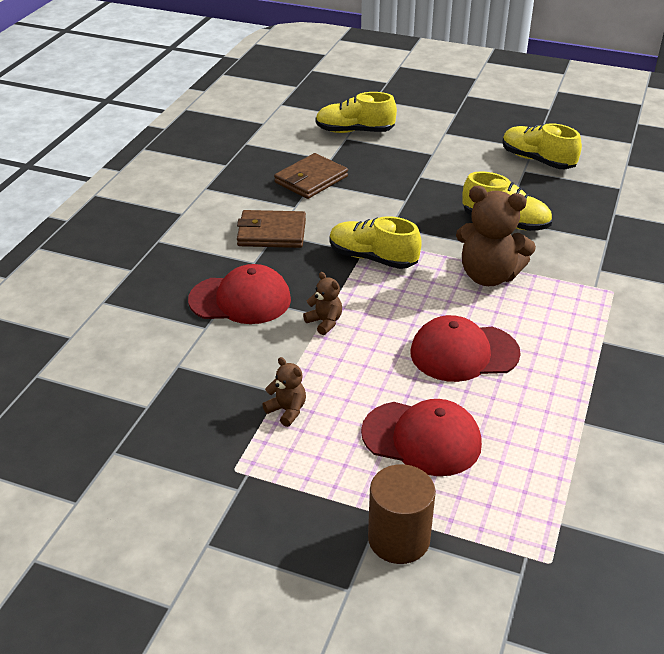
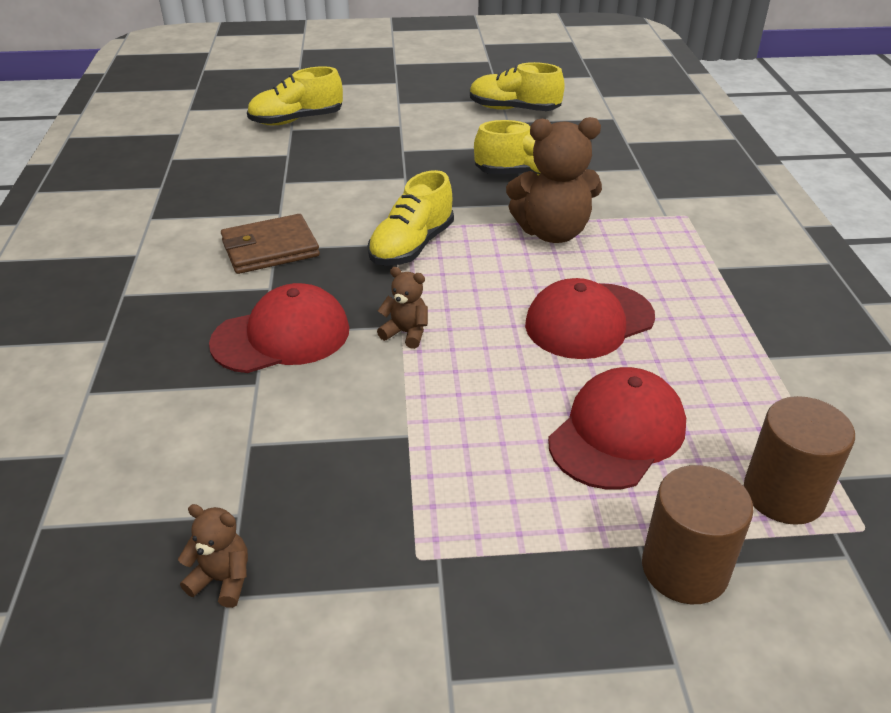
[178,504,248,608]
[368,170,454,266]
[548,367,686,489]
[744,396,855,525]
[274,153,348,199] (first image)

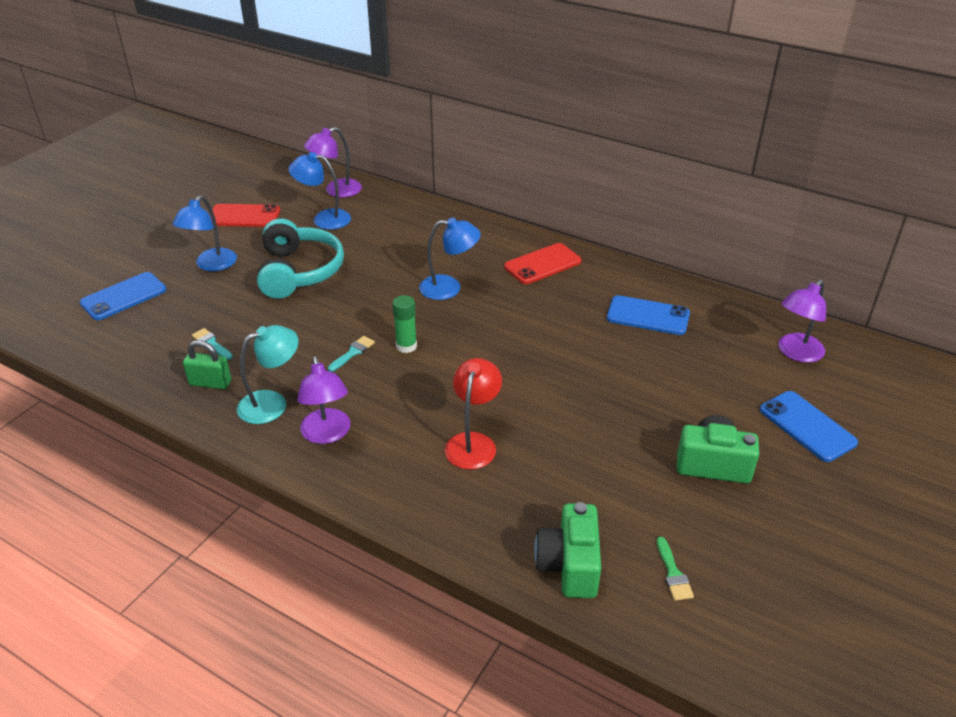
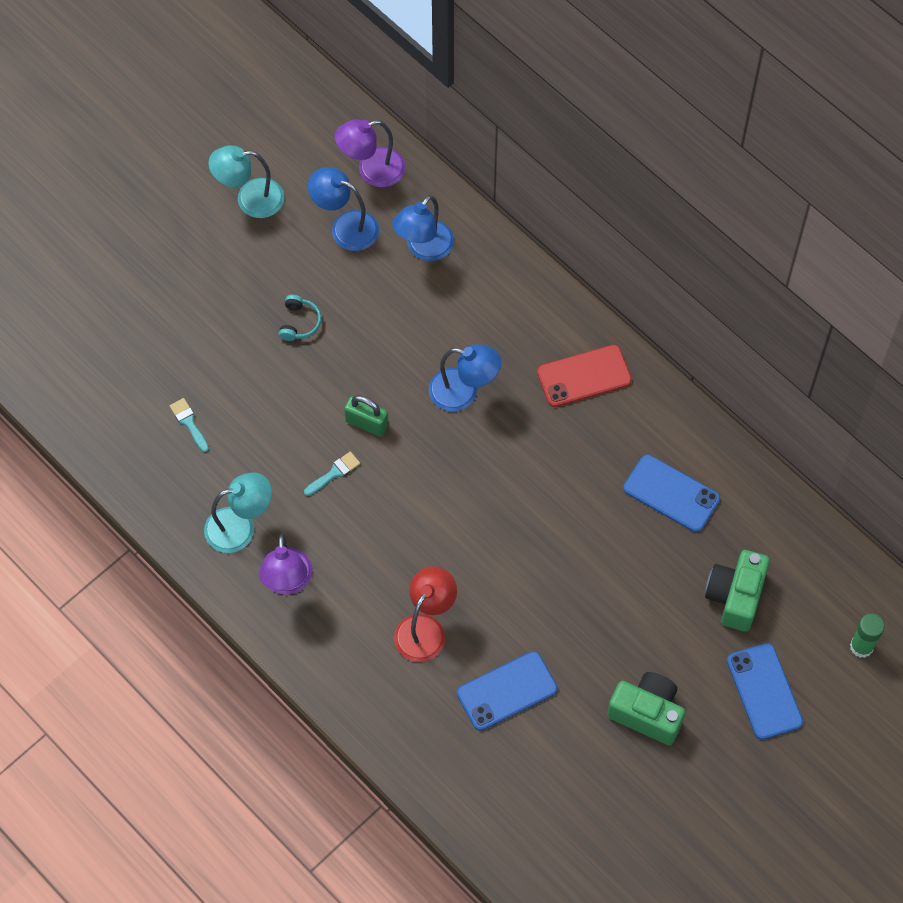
[208,145,284,218]
[279,295,321,341]
[344,395,389,437]
[392,195,454,261]
[457,651,558,731]
[705,550,770,632]
[850,614,885,658]
[656,537,694,601] (first image)
[778,280,826,363] (first image)

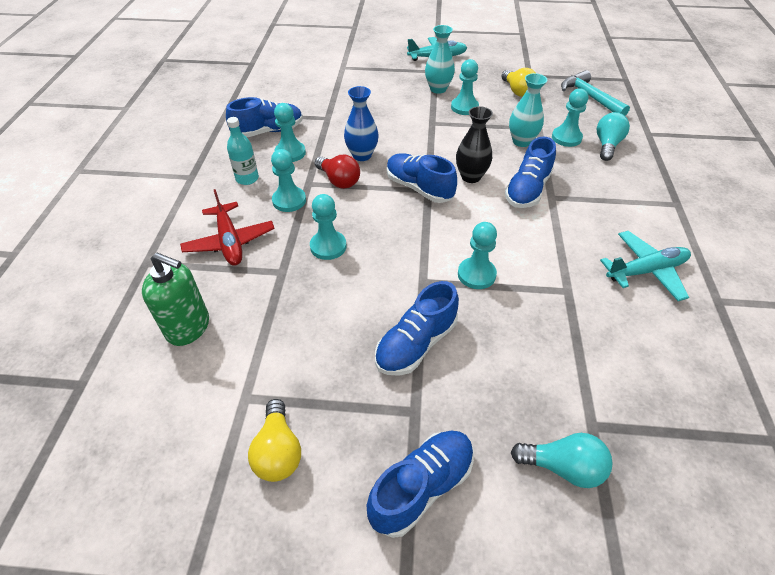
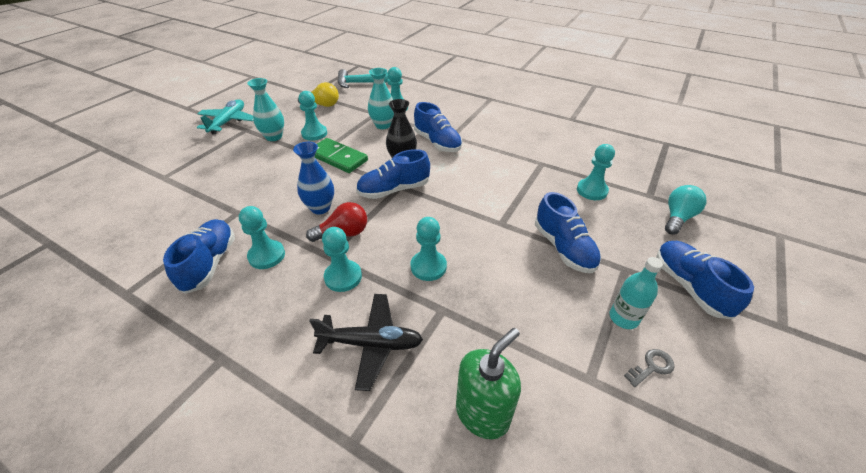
[309,294,423,391]
[315,138,368,173]
[577,144,615,200]
[610,257,663,329]
[624,349,675,387]
[597,112,630,161] (first image)
[600,231,691,301] (first image)

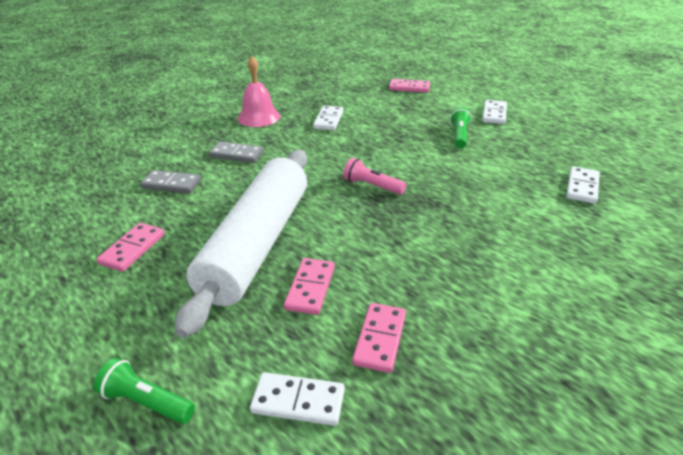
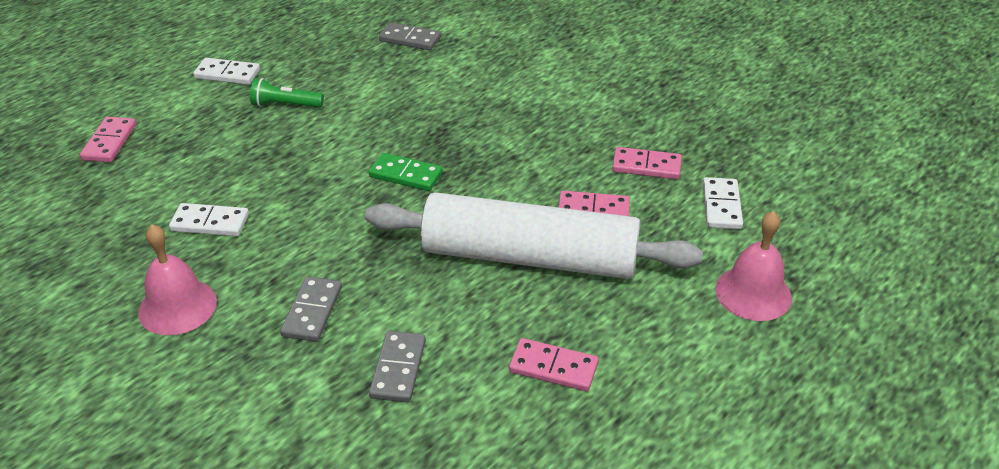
[369,153,443,191]
[379,22,441,50]
[715,211,792,321]

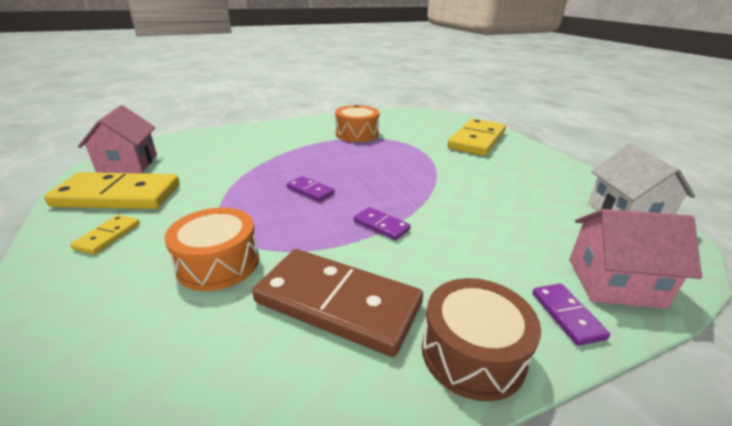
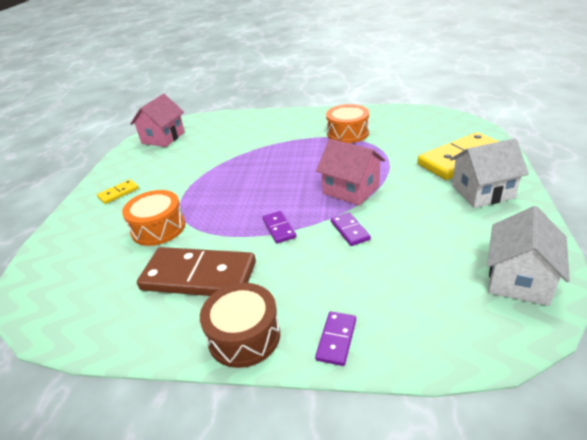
[137,247,256,296]
[316,139,385,206]
[331,212,371,246]
[450,139,529,208]
[44,172,180,209] (first image)

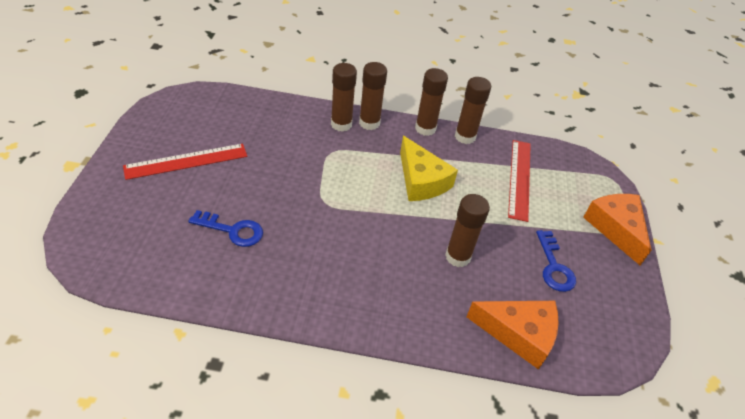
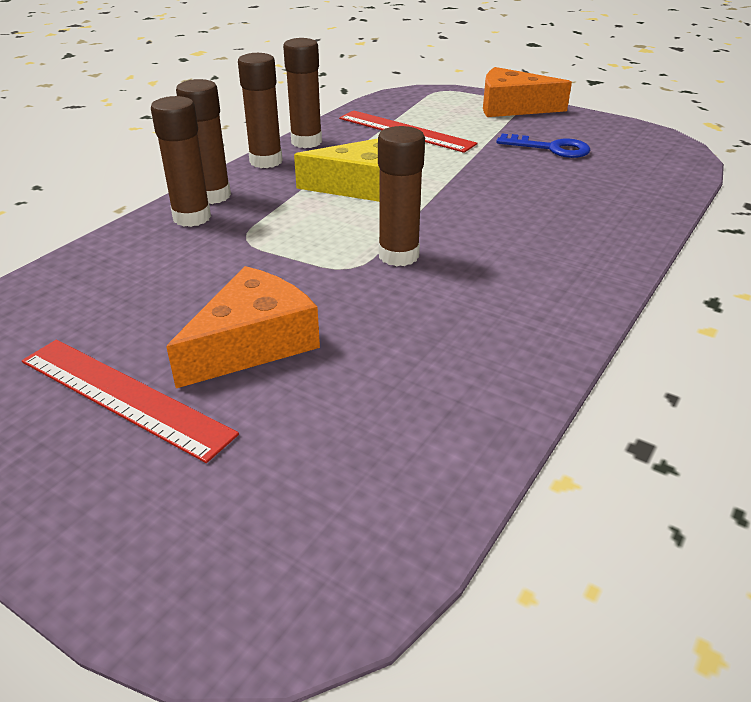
[22,340,239,463]
[166,266,320,388]
[378,126,425,266]
[188,210,263,247] (first image)

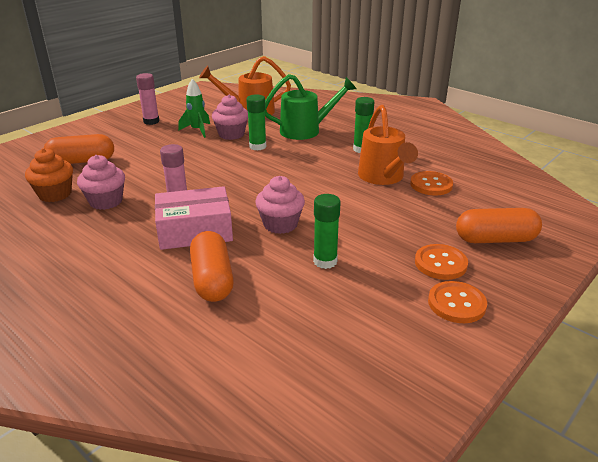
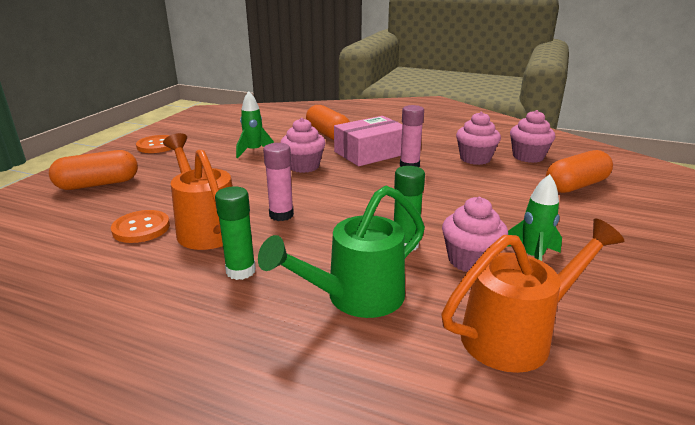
[236,91,274,158]
[263,143,294,221]
[510,110,555,163]
[415,244,468,280] (first image)

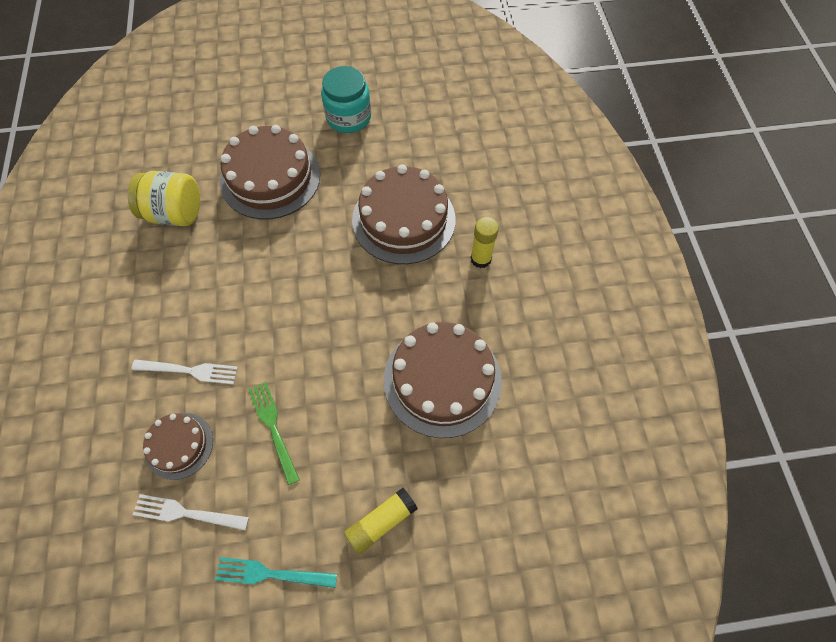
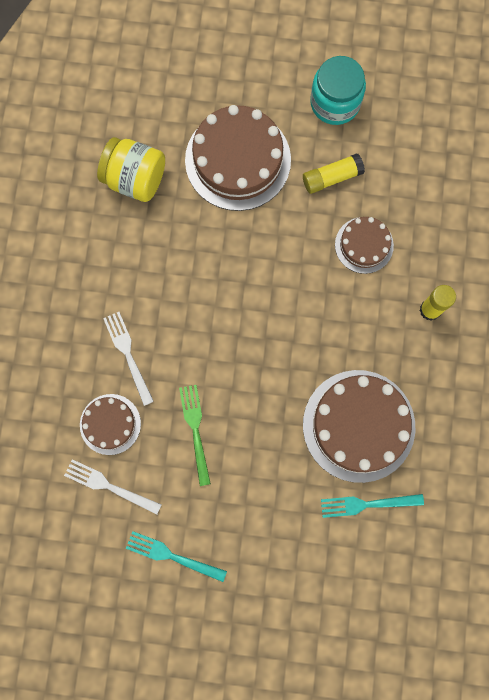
[103,312,154,406]
[303,153,365,194]
[321,494,424,518]
[335,217,394,274]

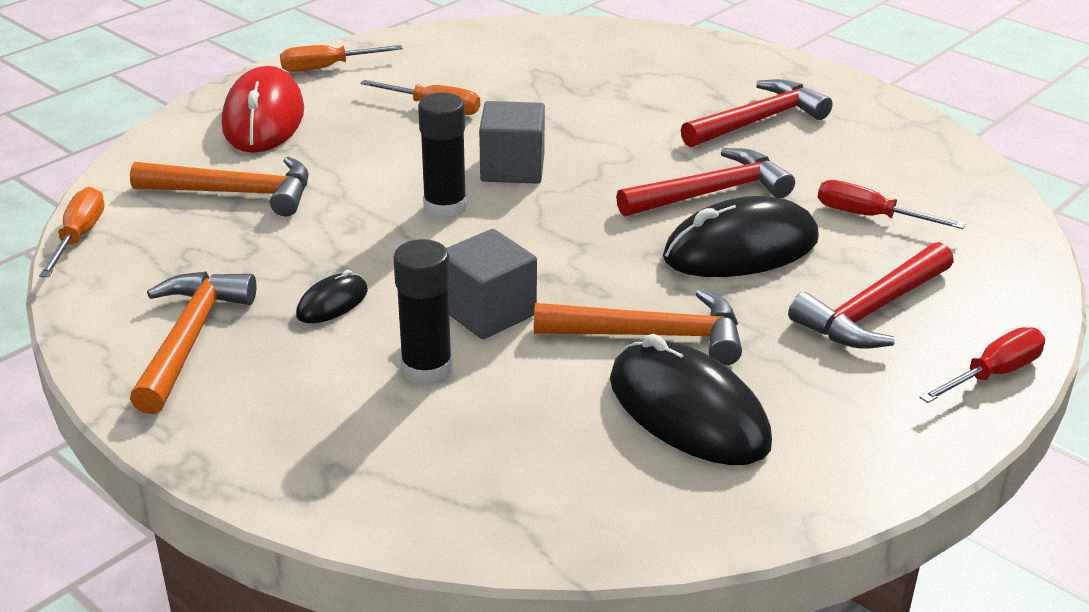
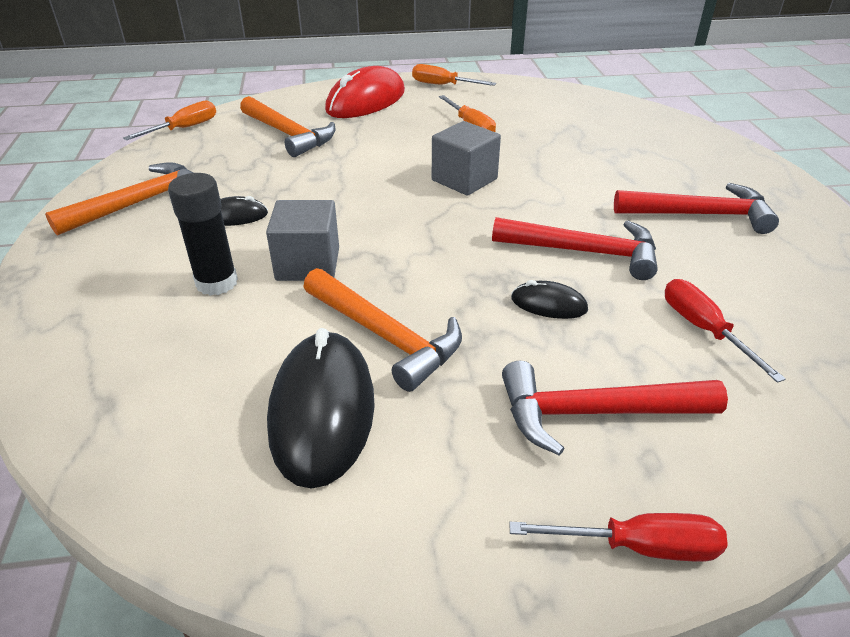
[511,280,588,319]
[418,93,467,219] (first image)

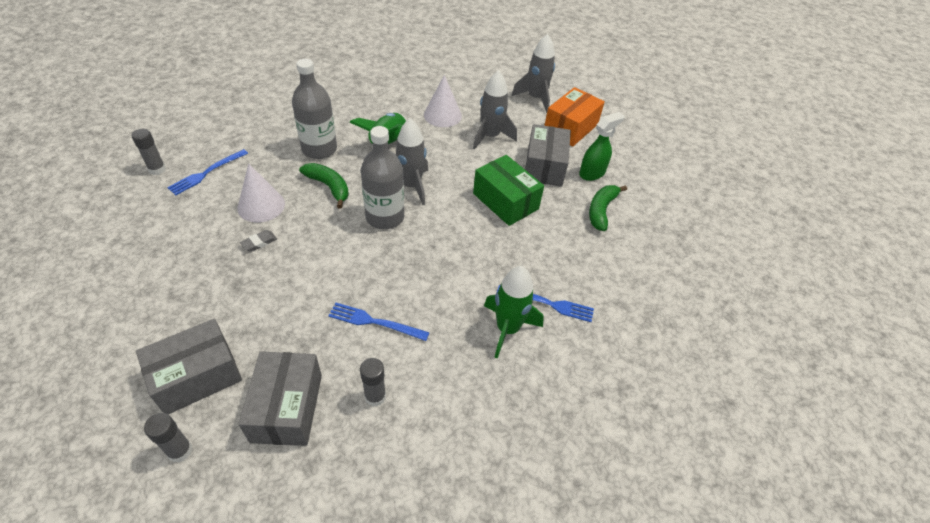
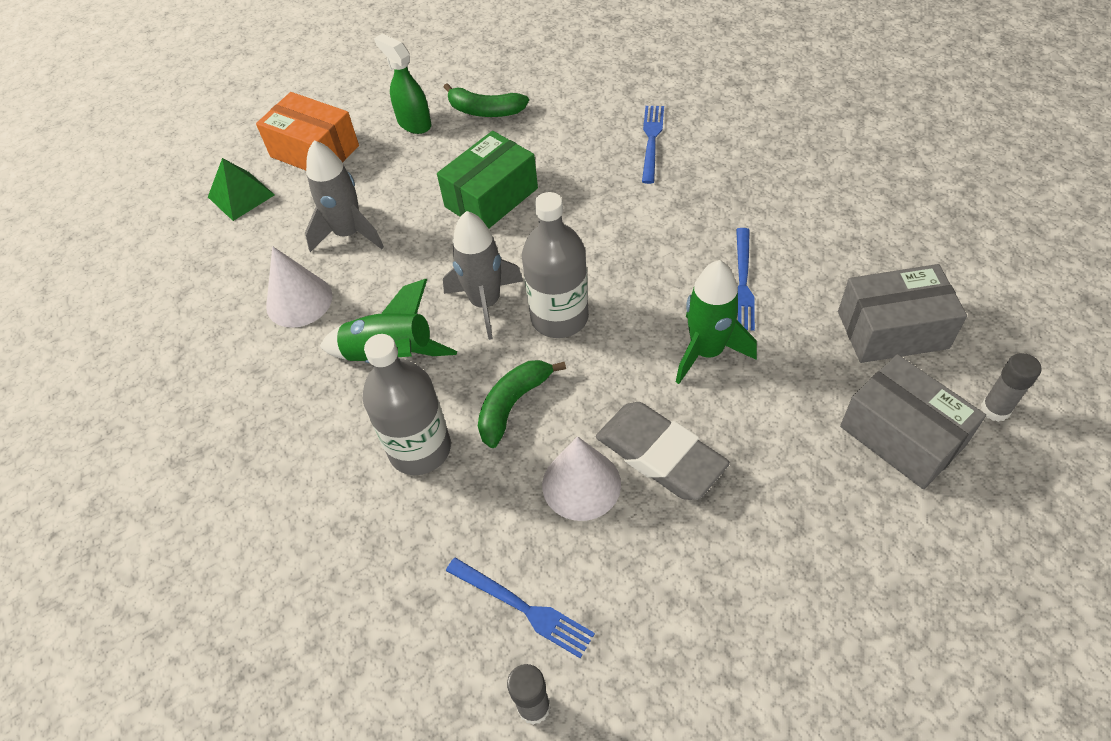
[208,158,275,221]
[596,402,730,500]
[676,260,757,384]
[360,358,386,407] (first image)
[525,124,571,187] (first image)

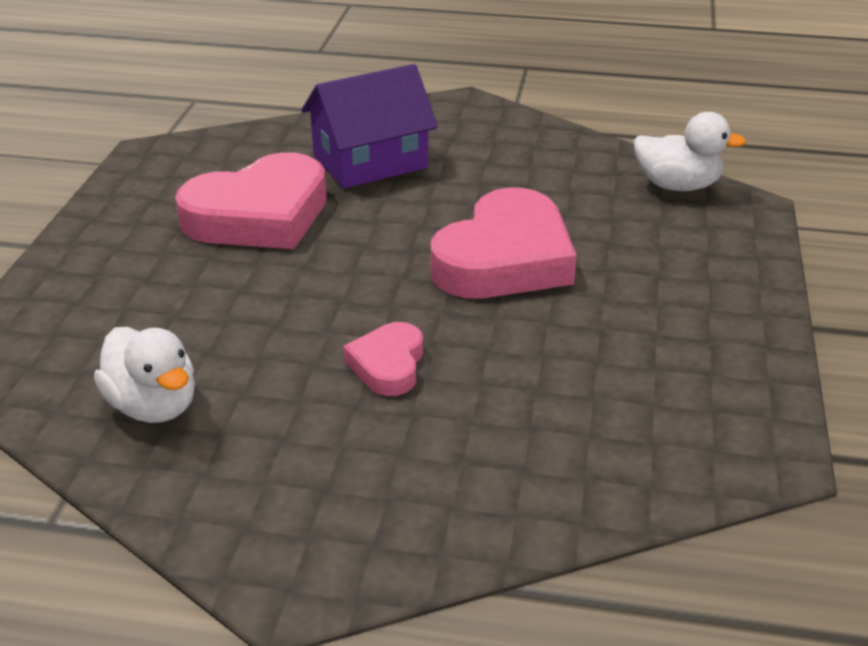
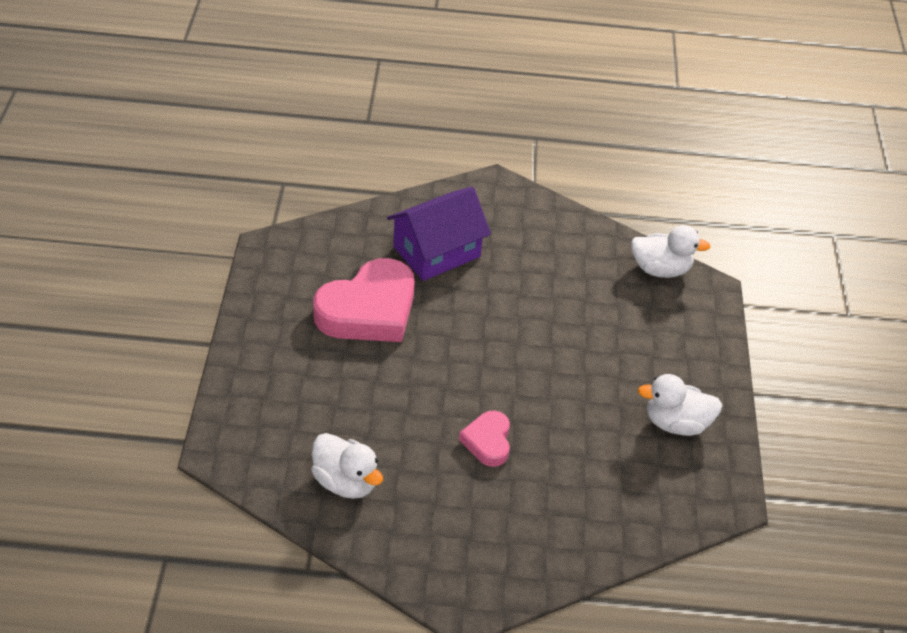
[638,374,723,436]
[431,187,577,298] (first image)

